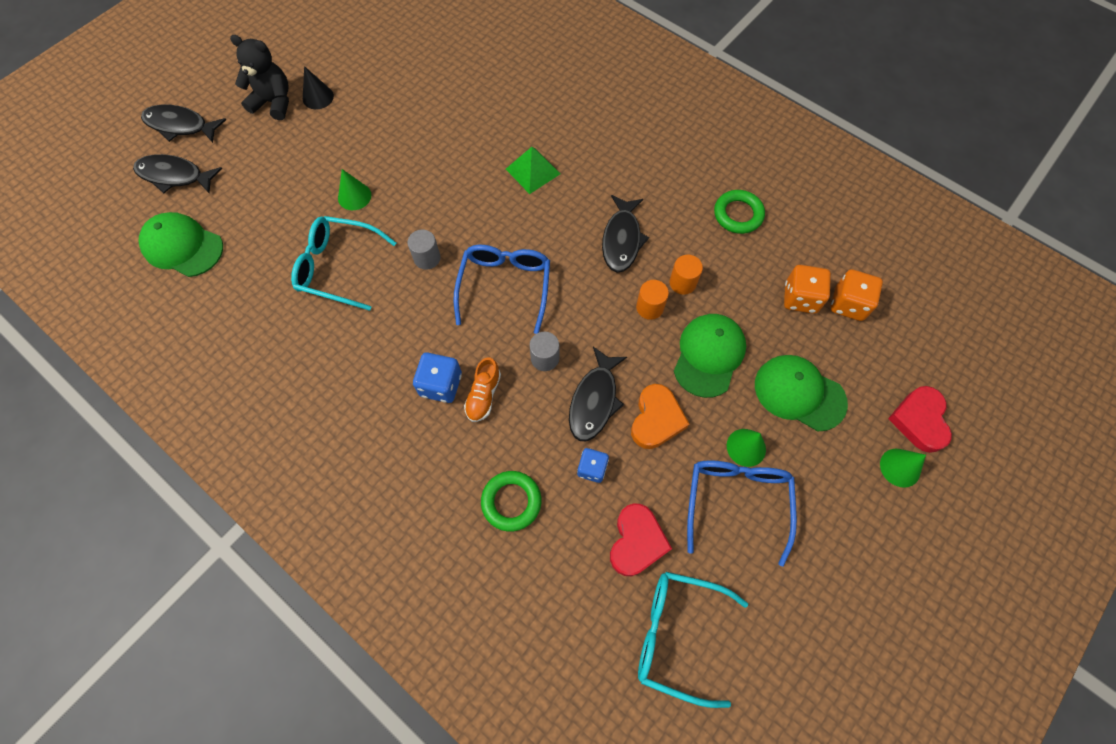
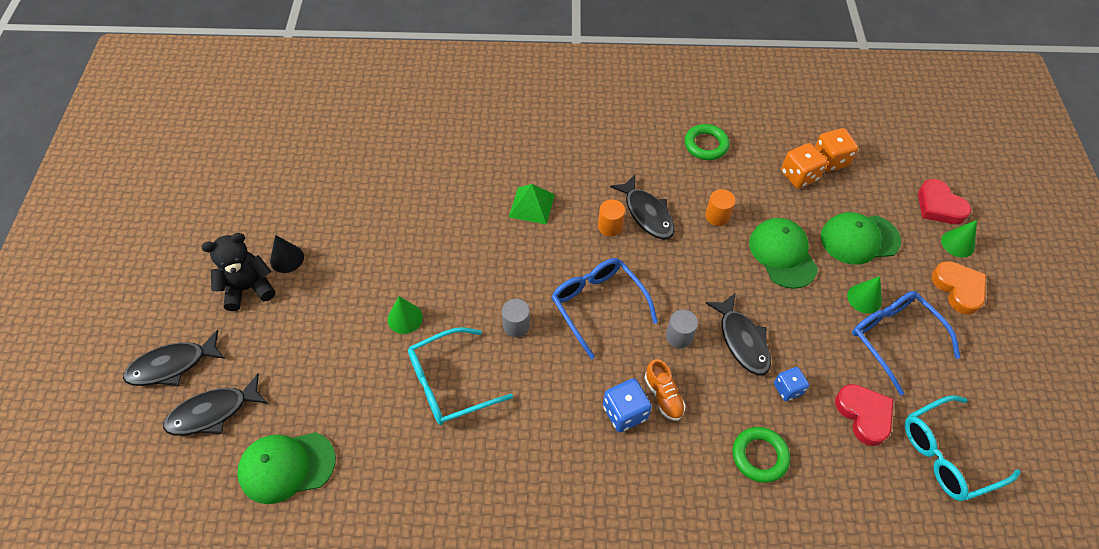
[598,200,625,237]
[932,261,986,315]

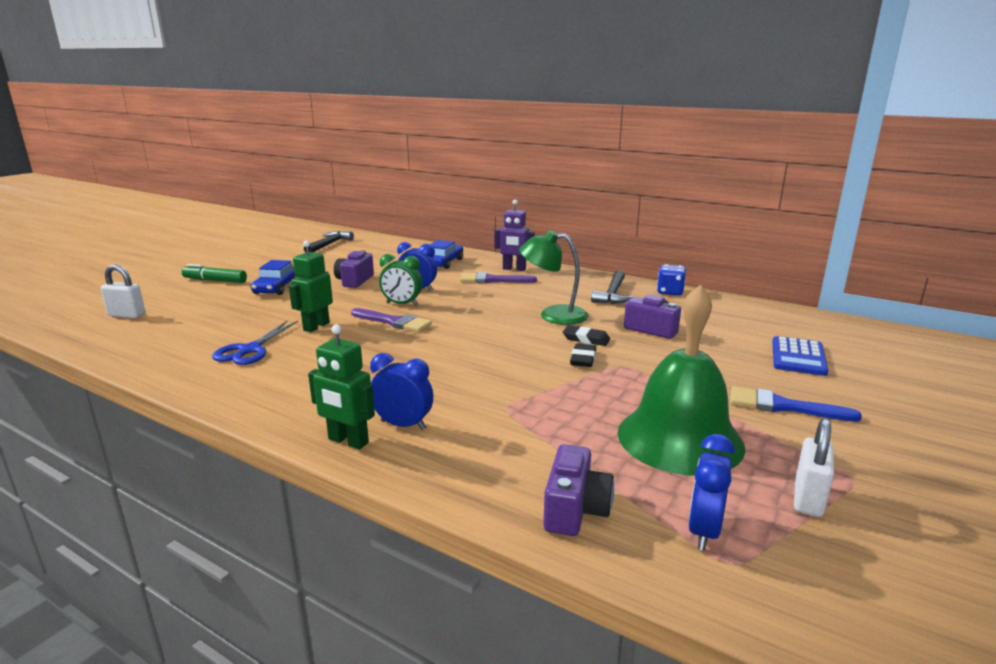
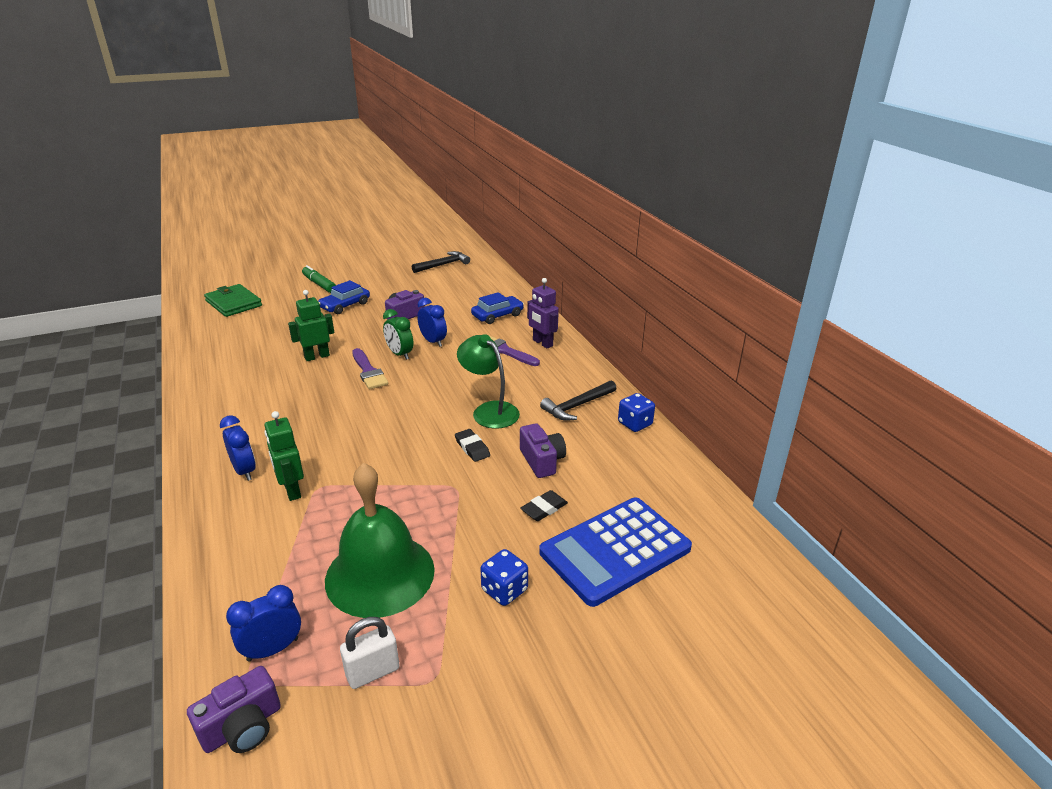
[187,666,281,753]
[204,284,262,317]
[264,411,304,501]
[480,549,528,606]
[520,490,568,521]
[539,497,692,607]
[212,321,298,365] (first image)

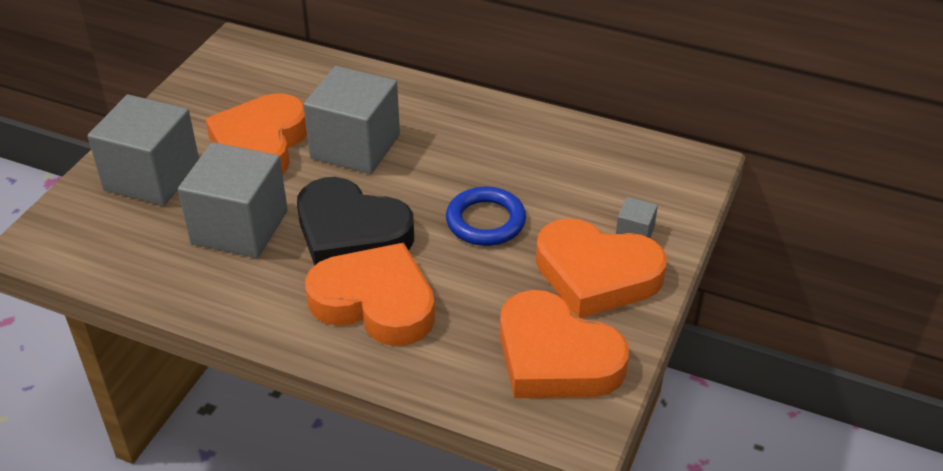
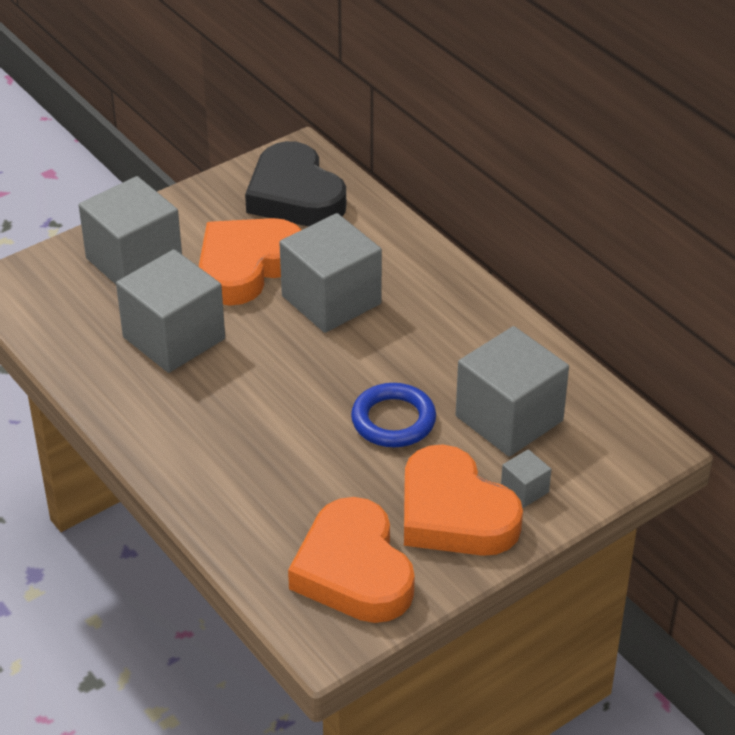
[245,141,346,226]
[456,326,569,457]
[305,243,435,346] (first image)

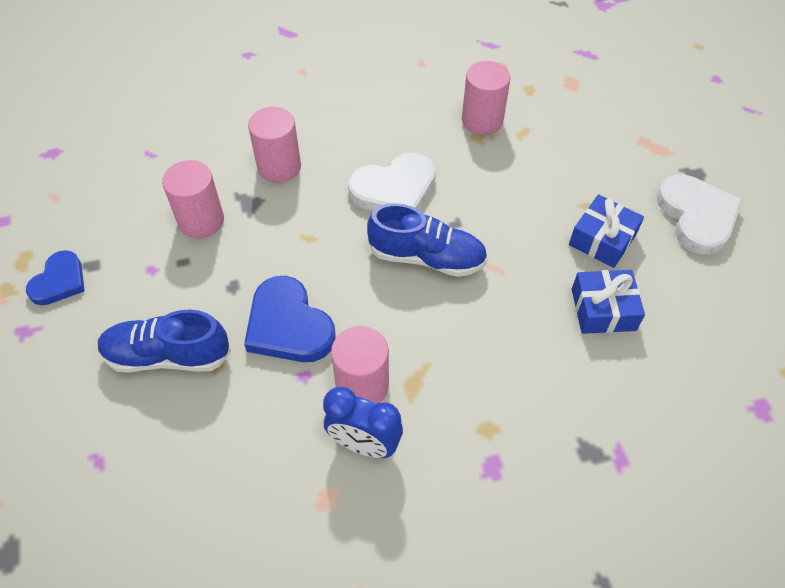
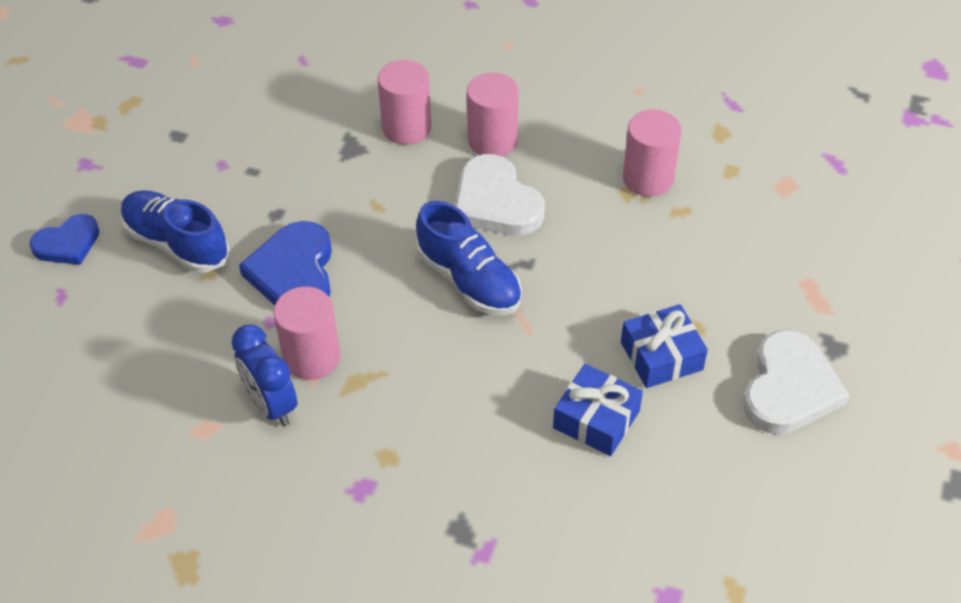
[29,214,100,265]
[455,154,545,235]
[467,72,519,156]

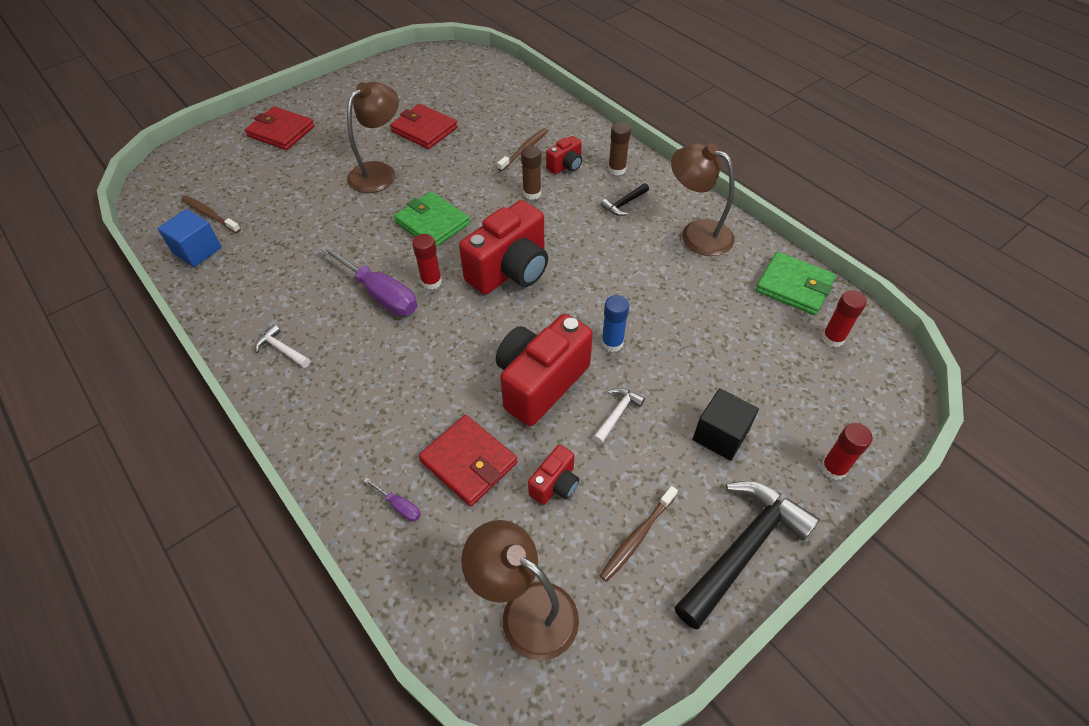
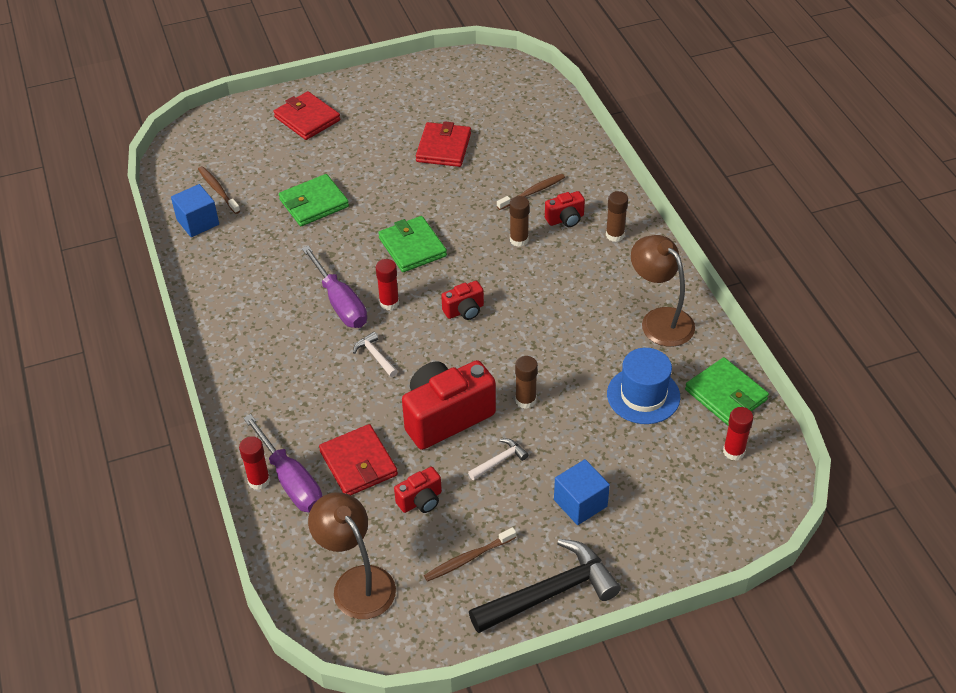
[239,436,270,490]
[243,414,322,513]
[279,174,349,226]
[353,332,398,377]
[416,121,471,167]
[441,281,484,320]
[515,356,538,409]
[554,459,610,525]
[607,348,680,424]
[347,82,399,193] (first image)
[600,183,649,216] (first image)

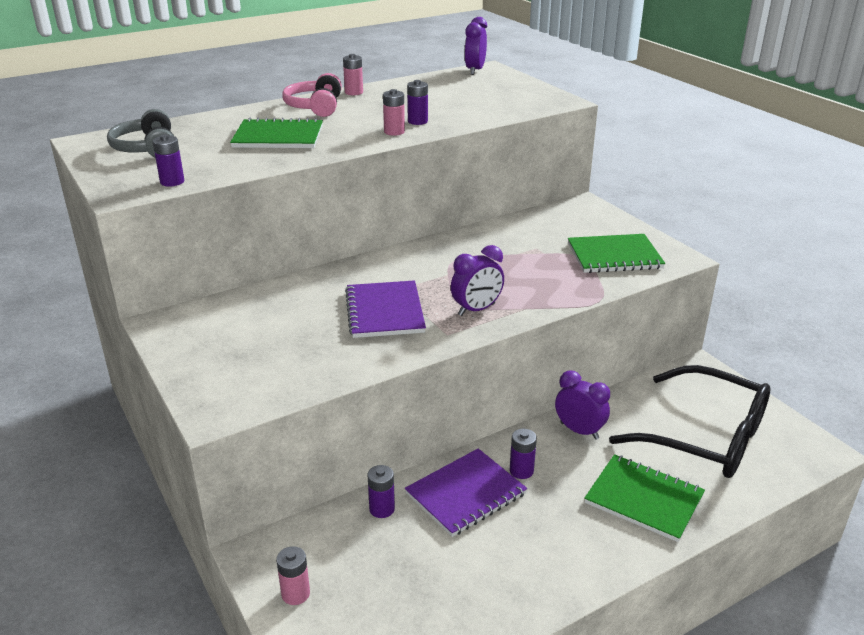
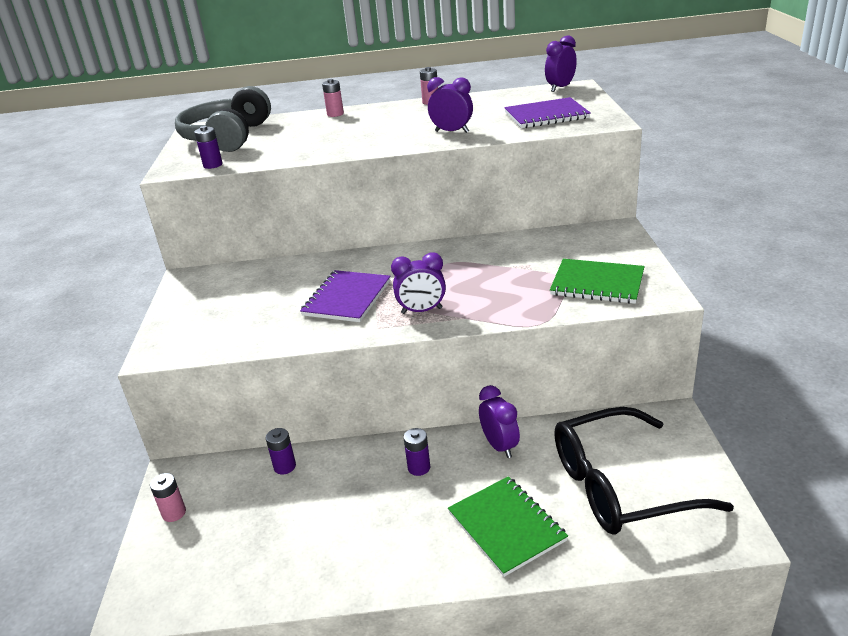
[175,86,271,152]
[322,79,344,117]
[427,77,473,133]
[504,97,591,128]
[554,407,734,535]
[230,118,323,148] (first image)
[282,73,342,117] (first image)

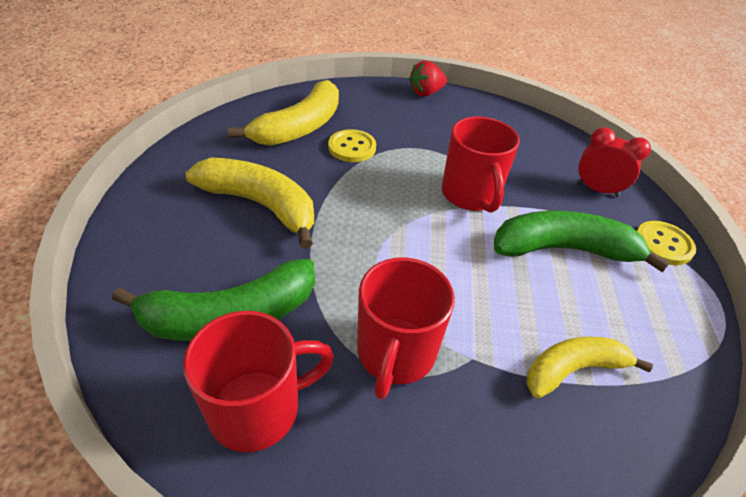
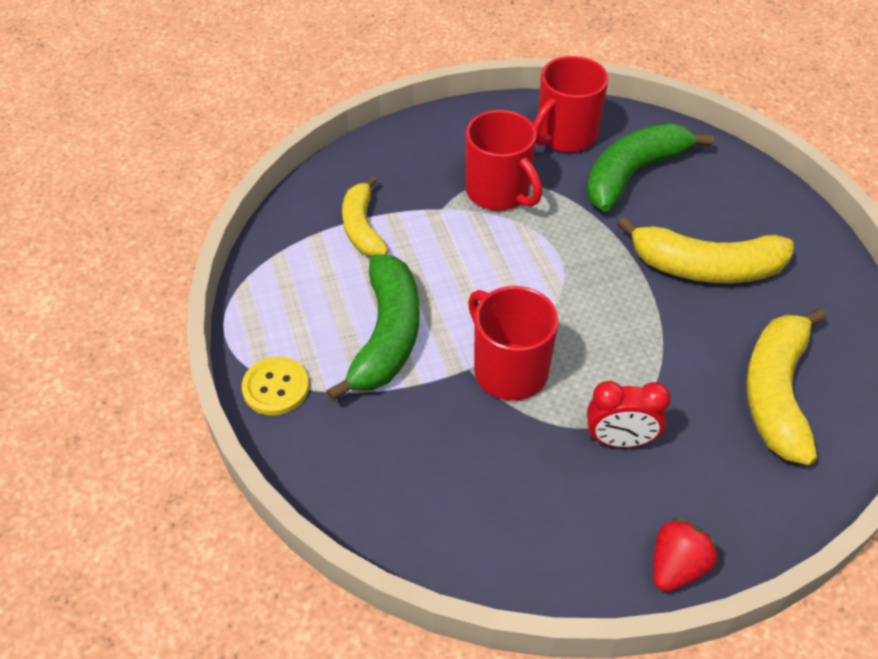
[326,255,419,401]
[342,176,388,257]
[465,110,542,211]
[587,381,671,448]
[328,129,376,162] (first image)

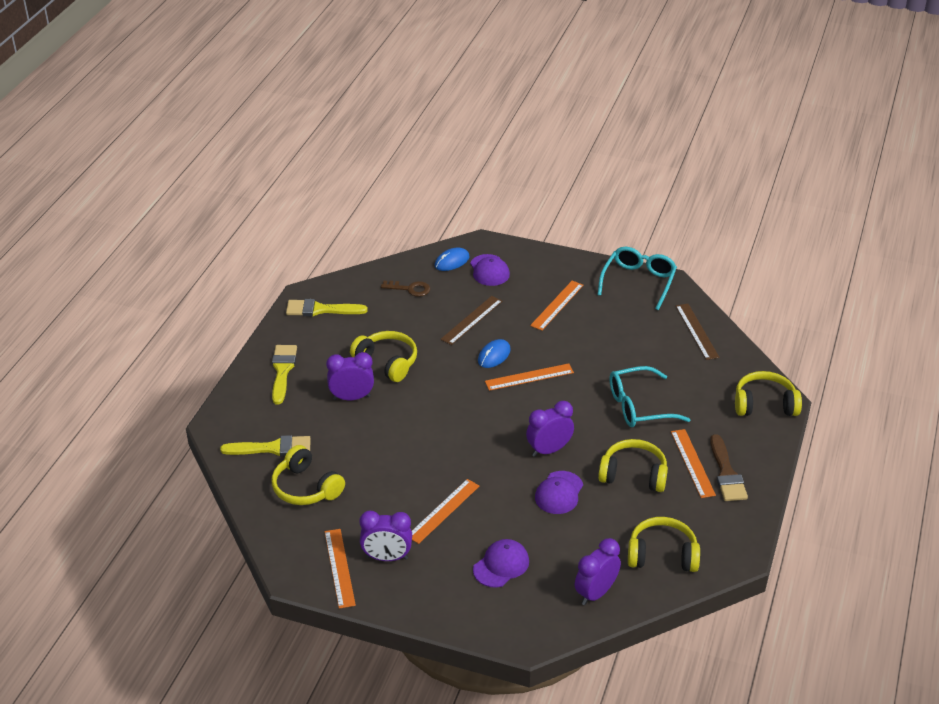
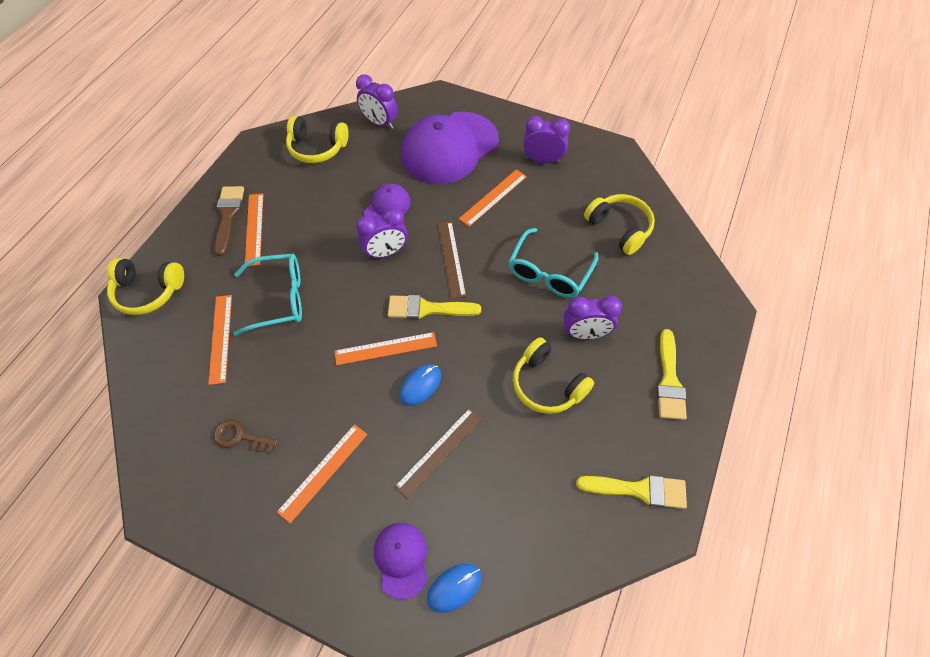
[208,295,232,385]
[214,419,277,453]
[356,74,398,129]
[388,295,481,319]
[401,112,499,184]
[437,221,466,299]
[508,228,598,298]
[598,439,668,492] (first image)

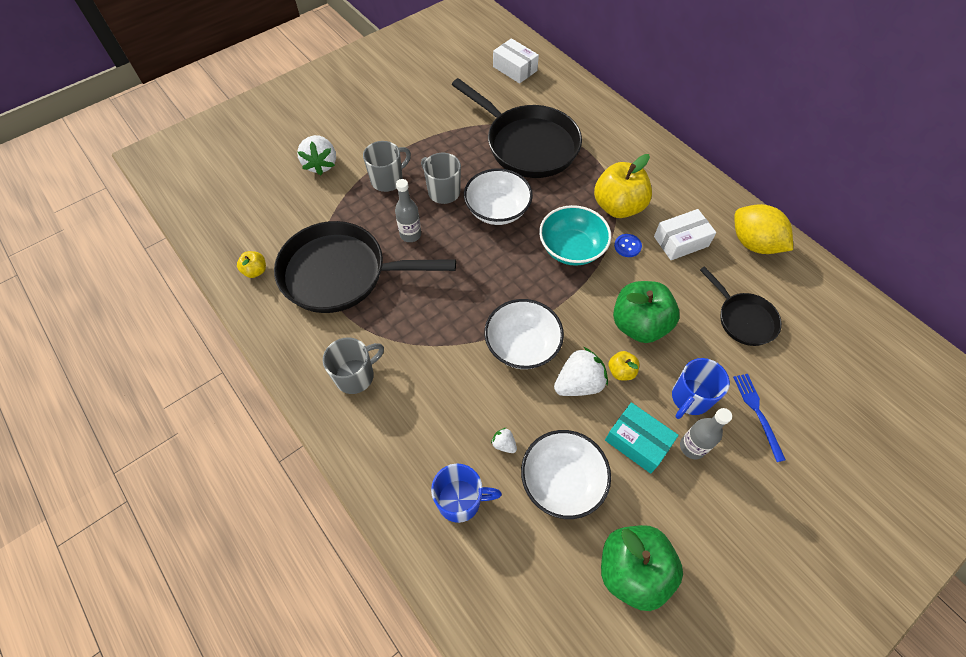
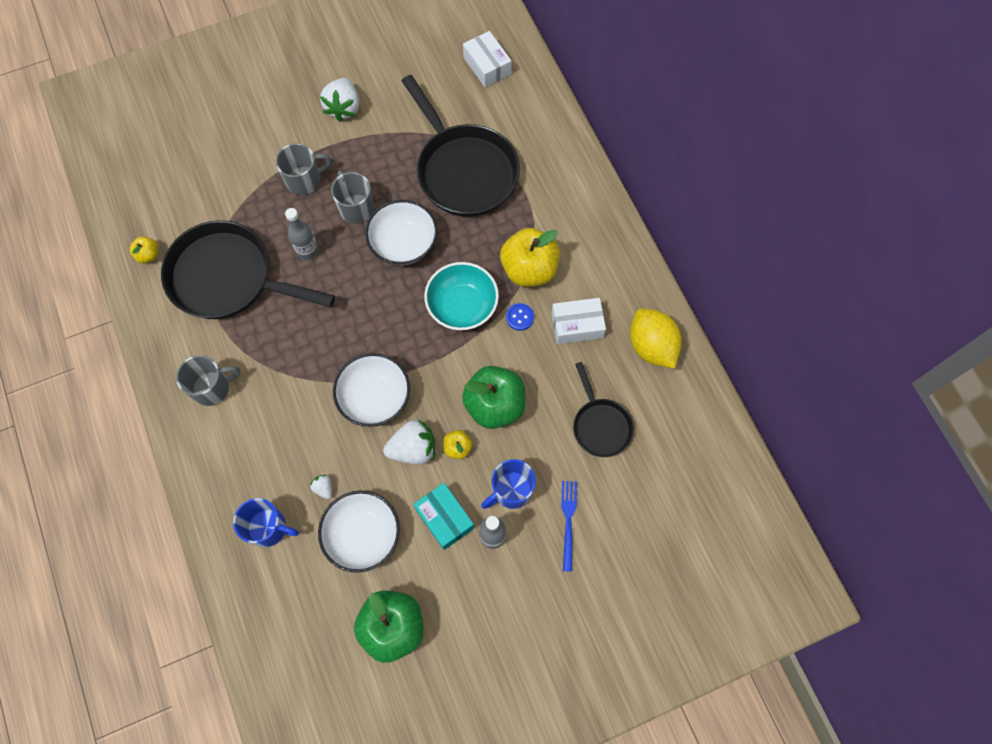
[320,78,359,122]

